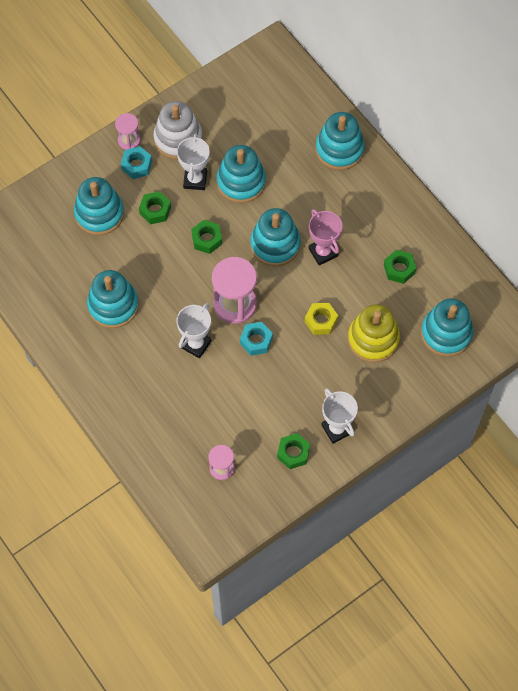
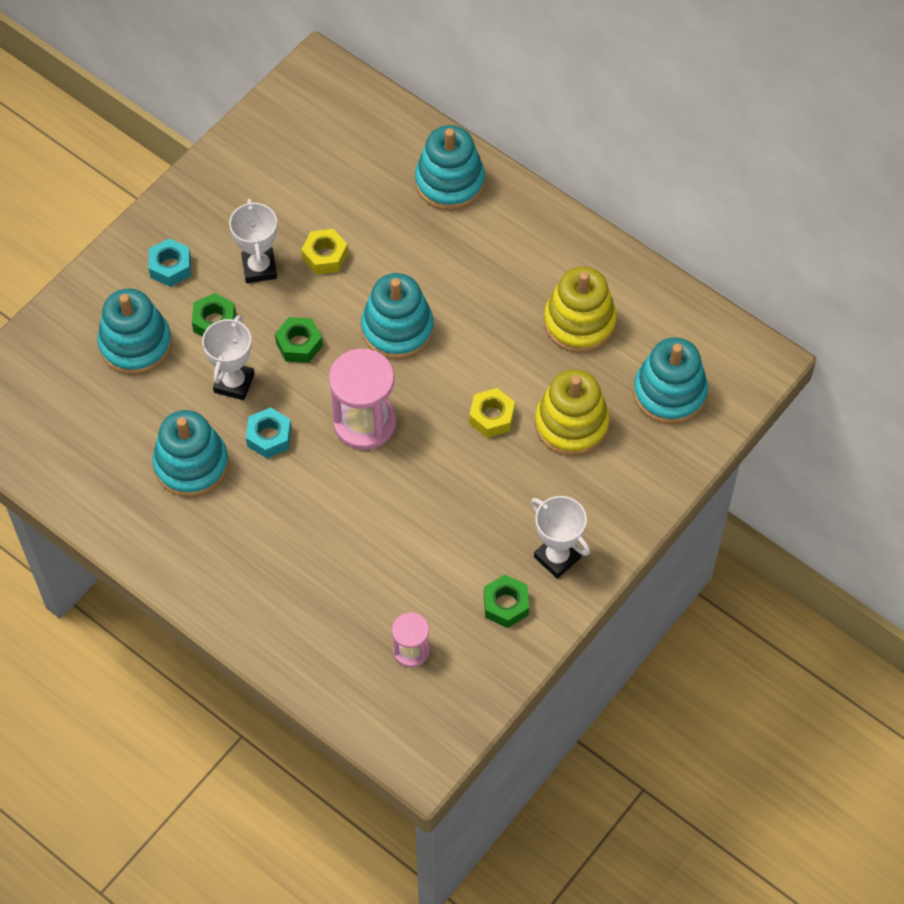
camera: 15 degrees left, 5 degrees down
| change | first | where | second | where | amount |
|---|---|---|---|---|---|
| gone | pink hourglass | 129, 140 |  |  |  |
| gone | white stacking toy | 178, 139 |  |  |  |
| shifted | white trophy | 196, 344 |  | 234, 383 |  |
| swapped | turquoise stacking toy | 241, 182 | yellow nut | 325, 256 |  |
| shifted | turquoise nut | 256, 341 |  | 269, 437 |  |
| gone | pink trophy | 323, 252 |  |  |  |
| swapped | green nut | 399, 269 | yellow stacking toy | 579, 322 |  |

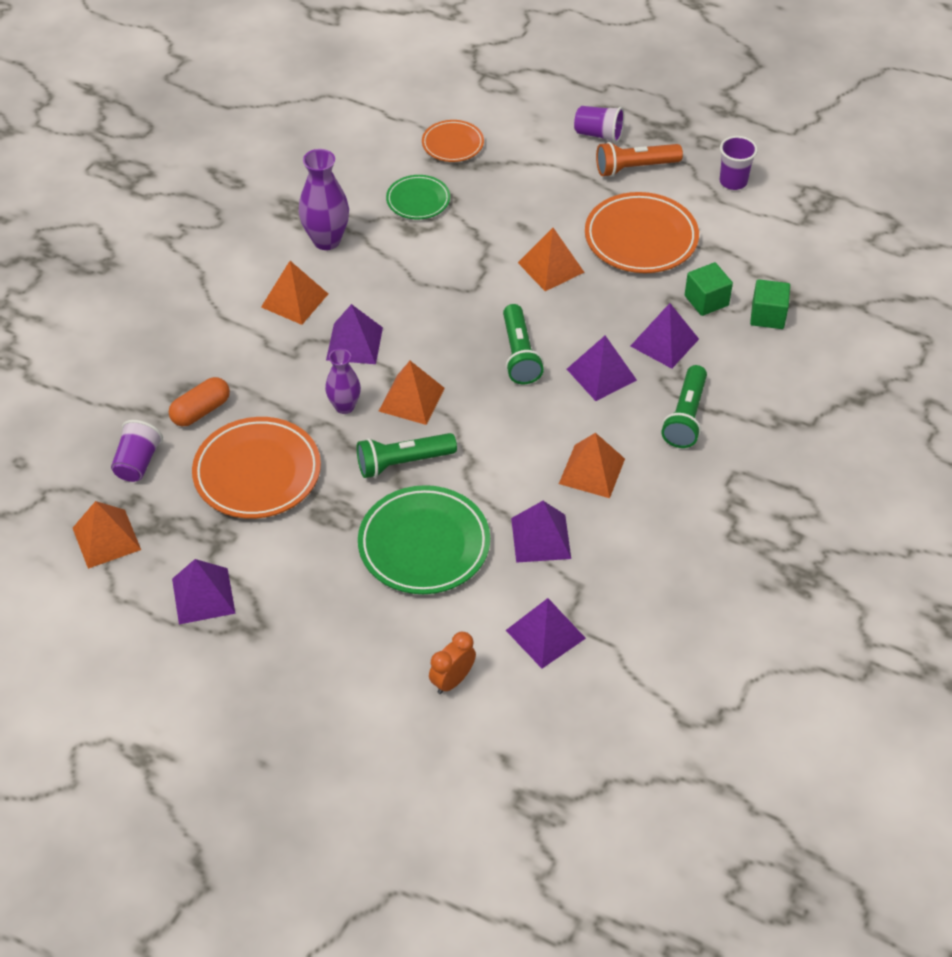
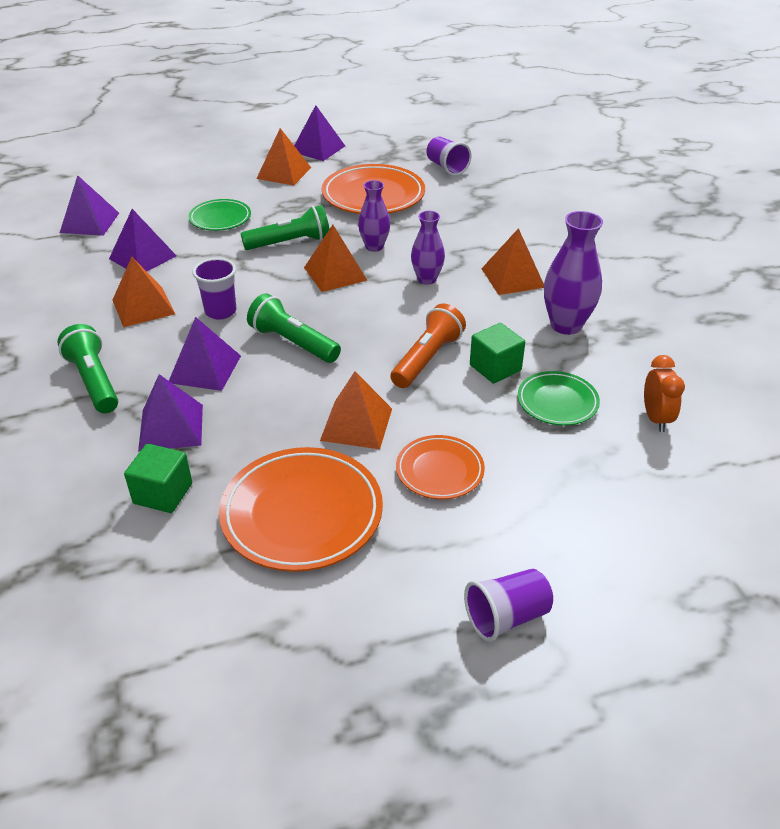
camera: 135 degrees right, 10 degrees down
| change | first | where | second | where | amount |
|---|---|---|---|---|---|
| shifted | orange pyramid | 106, 538 |  | 284, 173 |  |
| gone | orange capsule | 201, 411 |  |  |  |
| swapped | purple pyramid | 354, 343 | purple vase | 427, 279 |  |
| rotated | green flashlight | 403, 462 |  | 290, 243 | 45 degrees clockwise |
| scaled | green plate | 424, 545 |  | 220, 218 | x0.57 |
| shifted | orange plate | 452, 144 |  | 439, 471 |  |
| shifted | orange clock | 452, 680 |  | 655, 418 |  |
| shifted | orange flashlight | 634, 168 |  | 427, 359 |  |
| shifted | purple cup | 733, 181 |  | 220, 311 |  |
| shifted | green cube | 767, 316 |  | 495, 368 |  |

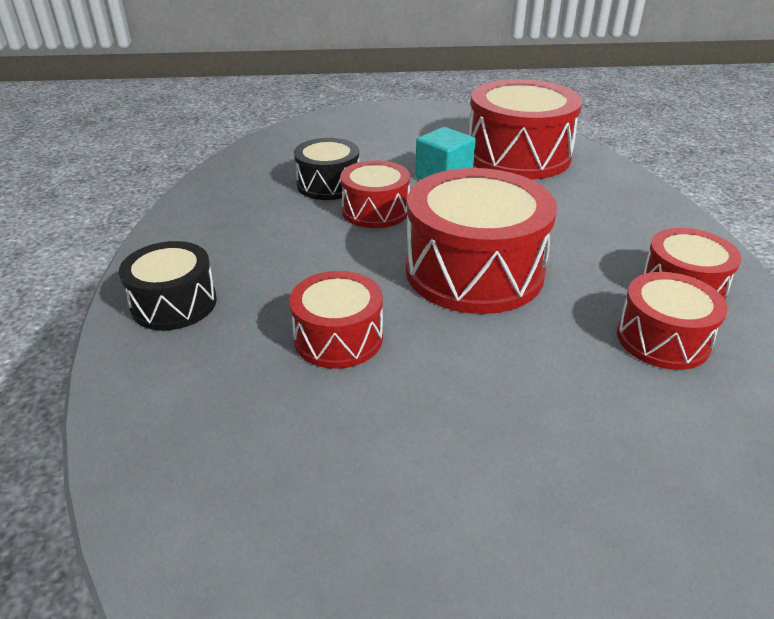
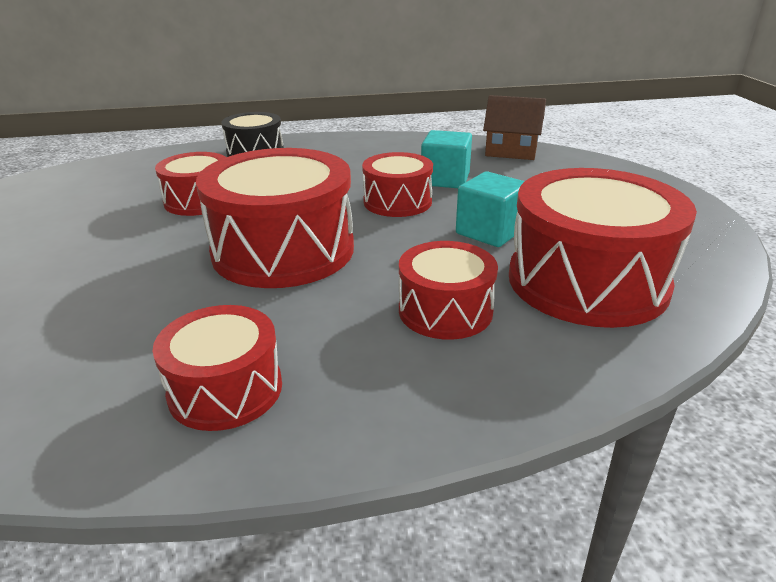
camera: 85 degrees right, 5 degrees down
| change | first | where | second | where | amount |
|---|---|---|---|---|---|
| swapped | black drum | 328, 185 | turquoise cube | 445, 179 |  |
| shifted | red drum | 662, 339 |  | 445, 310 |  |
| new |  |  | brown house | 511, 151 |  |

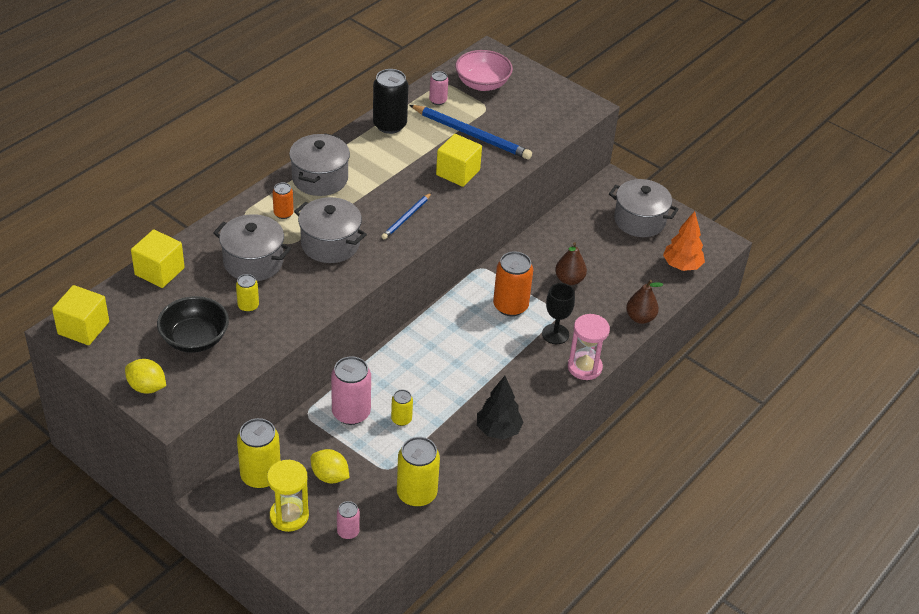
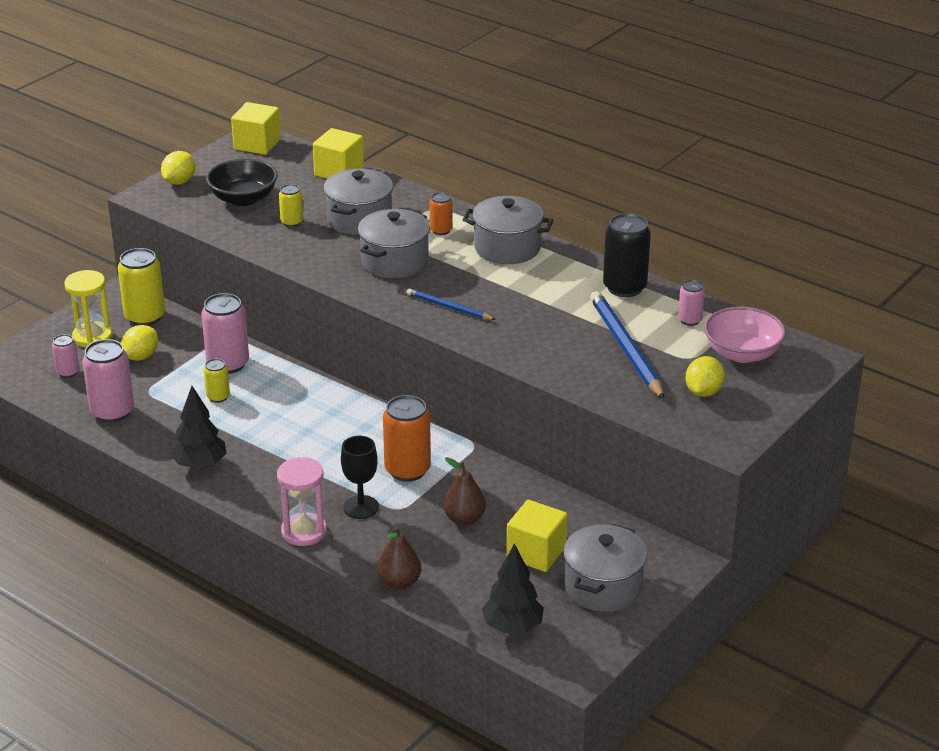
camera: 90 degrees right, 10 degrees down
| change | first | where | second | where | amount |
|---|---|---|---|---|---|
| repainted | yellow can | 416, 494 | pink can | 112, 412 |  |
| rotated | blue pencil | 471, 134 |  | 625, 348 | 135 degrees clockwise |
| shifted | yellow cube | 458, 172 |  | 536, 553 |  |
| repainted | orange tree | 681, 266 | black tree | 512, 627 |  |
| new |  |  | yellow lemon | 703, 392 |  |

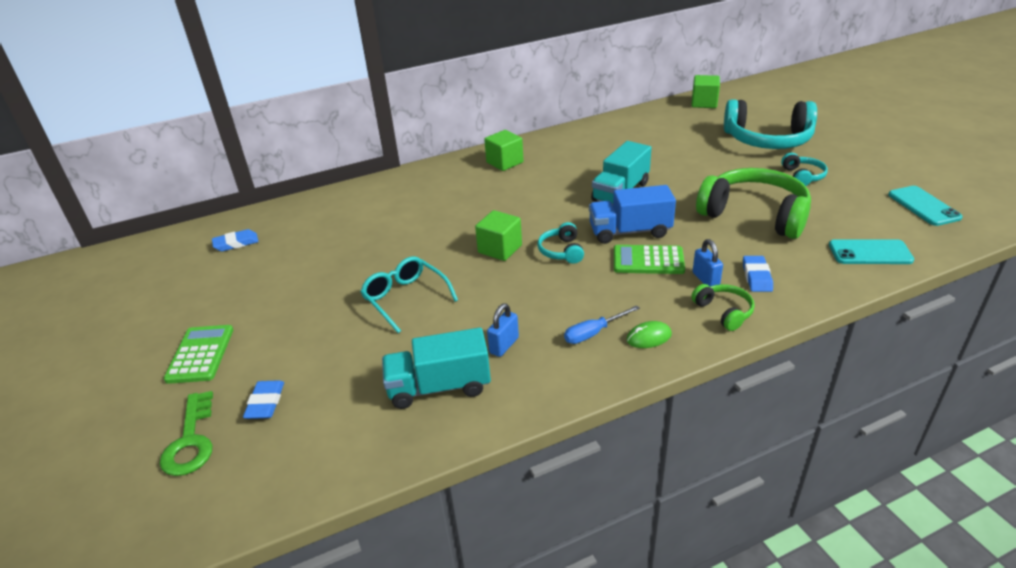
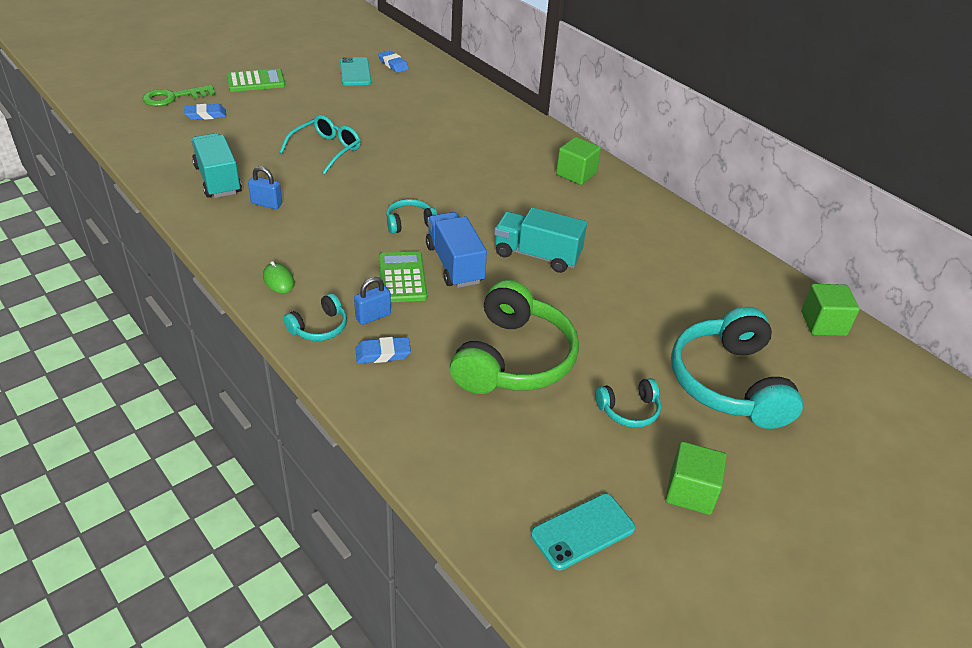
camera: 70 degrees right, 5 degrees up
| change | first | where | second | where | amount |
|---|---|---|---|---|---|
| shifted | green cube | 500, 249 |  | 690, 492 |  |
| gone | blue screwdriver | 593, 333 |  |  |  |
| repainted | green headphones | 724, 312 | turquoise headphones | 319, 327 |  |
| shifted | turquoise phone | 870, 252 |  | 355, 72 |  |

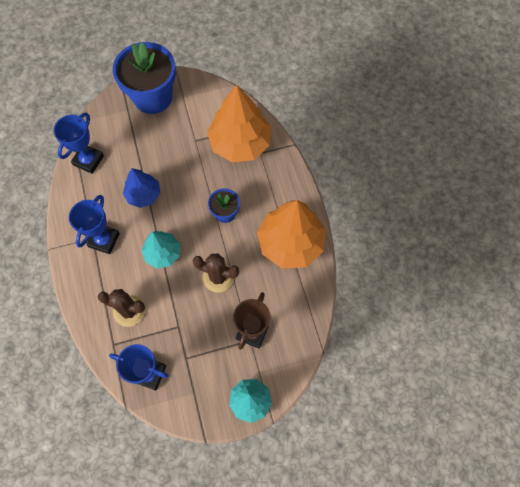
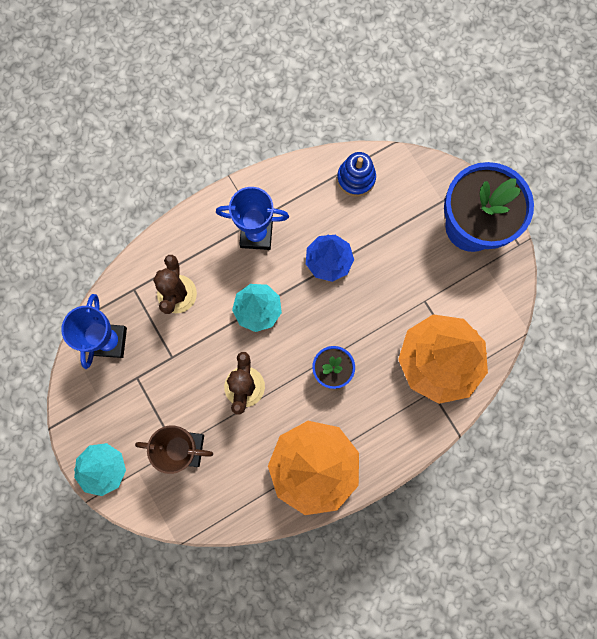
camera: 75 degrees right, 10 degrees up
| change | first | where | second | where | amount |
|---|---|---|---|---|---|
| swapped | blue trophy | 88, 160 | blue stacking toy | 356, 178 |  |

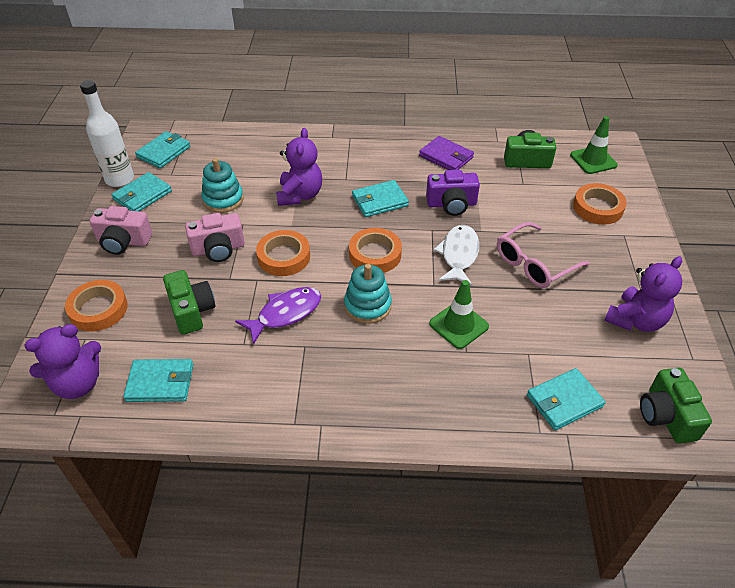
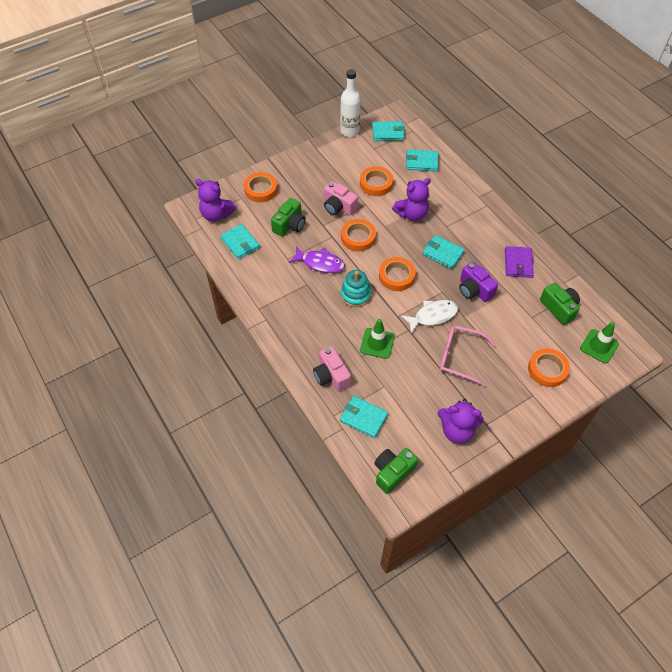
camera: 55 degrees right, 10 degrees up
| change | first | where | second | where | amount |
|---|---|---|---|---|---|
| shifted | pink camera | 123, 242 |  | 331, 376 |  |
| shifted | turquoise wallet | 142, 195 |  | 421, 162 |  |
| swapped | turquoise stacking toy | 223, 199 | orange tape | 376, 184 |  |

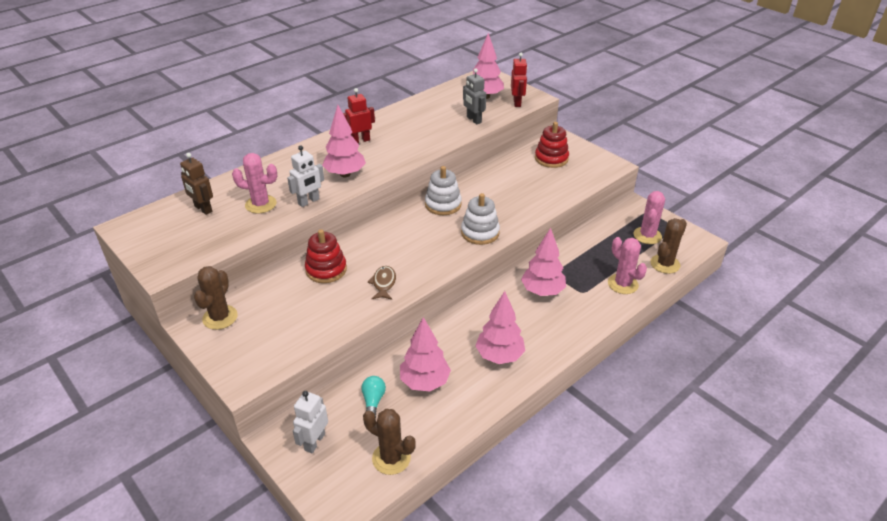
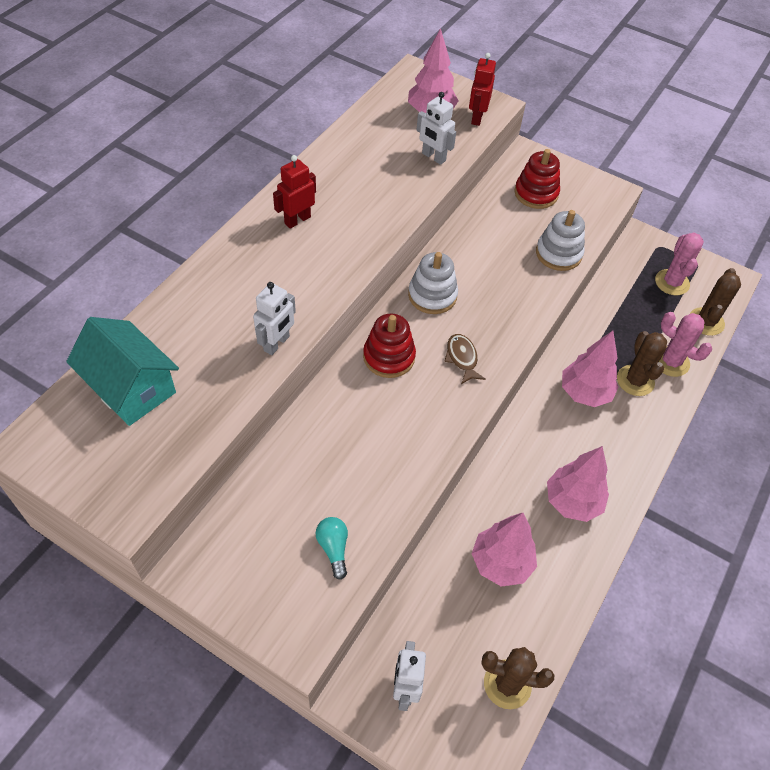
camera: 20 degrees left, 15 degrees up
| change | first | where | second | where | amount |
|---|---|---|---|---|---|
| swapped | brown robot | 203, 209 | turquoise house | 131, 387 |  |
| shifted | brown cactus | 220, 317 |  | 635, 380 |  |
| gone | pink cactus | 261, 204 |  |  |  |
| shifted | red stacking toy | 326, 270 |  | 389, 357 |  |
| gone | pink tree | 345, 174 |  |  |  |
| shifted | turquoise light bulb | 373, 401 |  | 333, 548 |  |
| shifted | brown fish | 383, 283 |  | 462, 358 |  |
| shifted | white stacking toy | 480, 233 |  | 558, 254 |  |
| repainted | grey robot | 473, 120 | white robot | 433, 157 |  |
| rotated | red robot | 517, 103 |  | 477, 118 | 150 degrees counterclockwise |

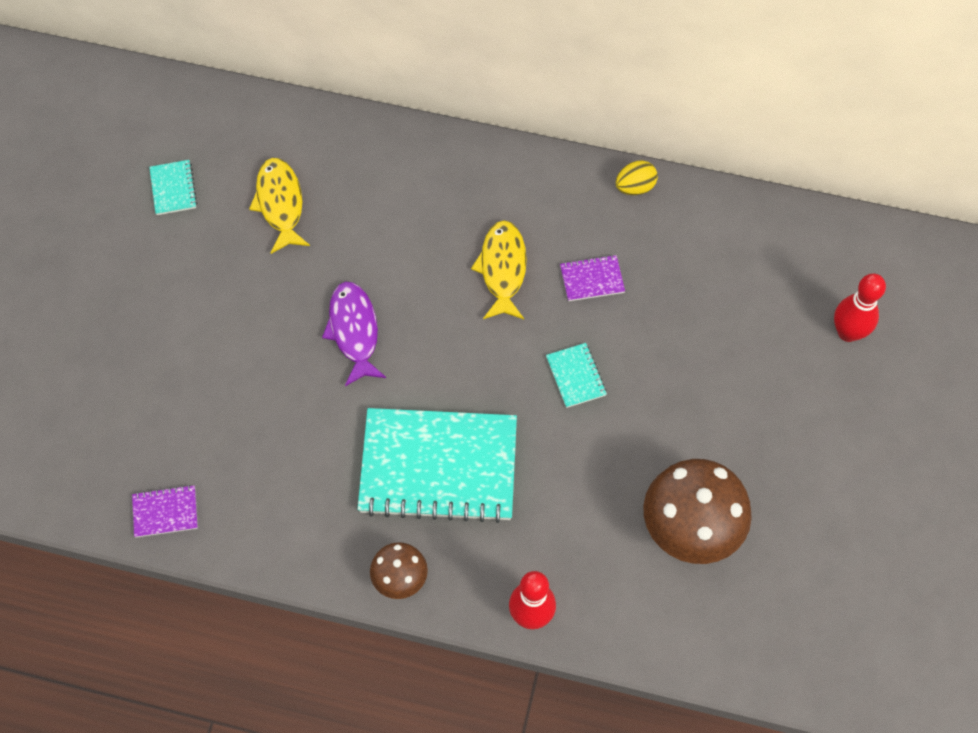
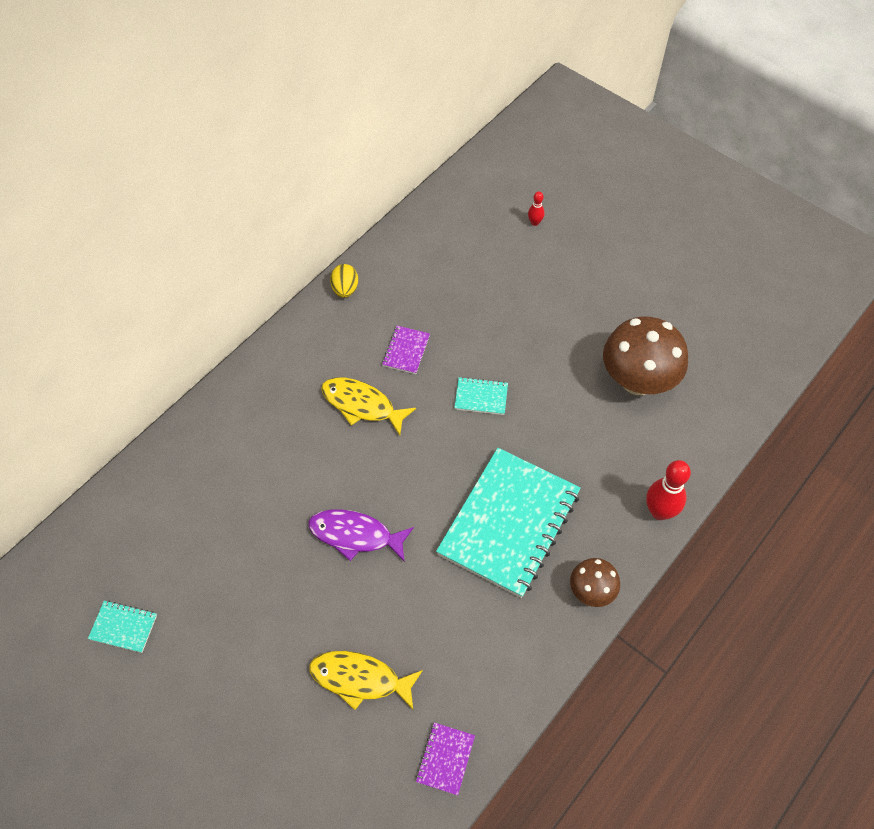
camera: 65 degrees left, 5 degrees down
| change | first | where | second | where | amount |
|---|---|---|---|---|---|
| shifted | yellow fish | 280, 204 |  | 360, 679 |  |
| scaled | red bowling pin | 848, 332 |  | 535, 222 | x0.51 |

